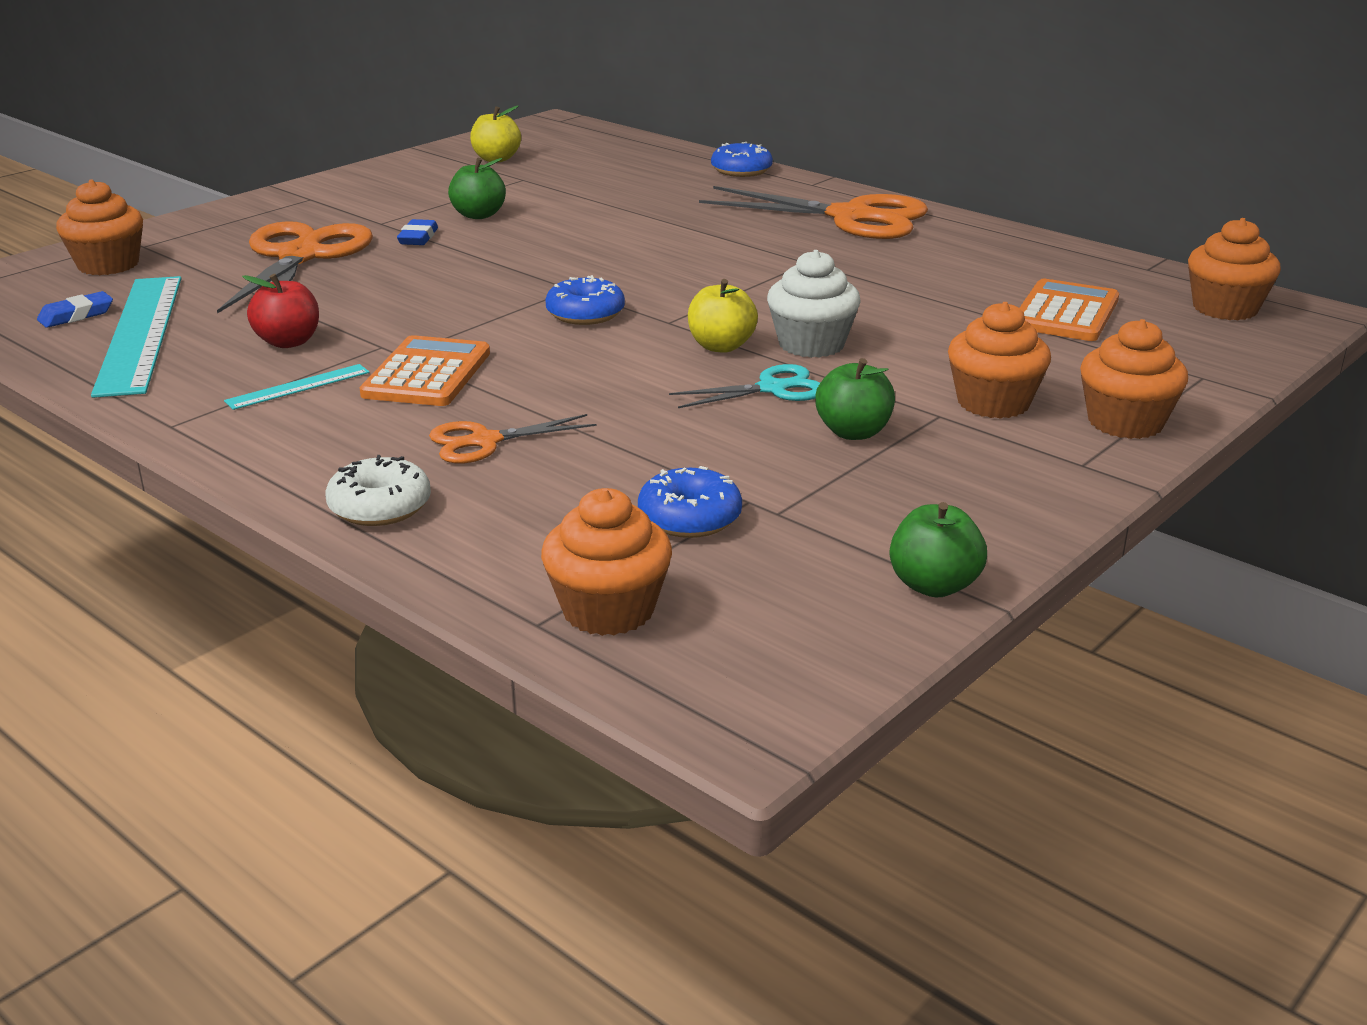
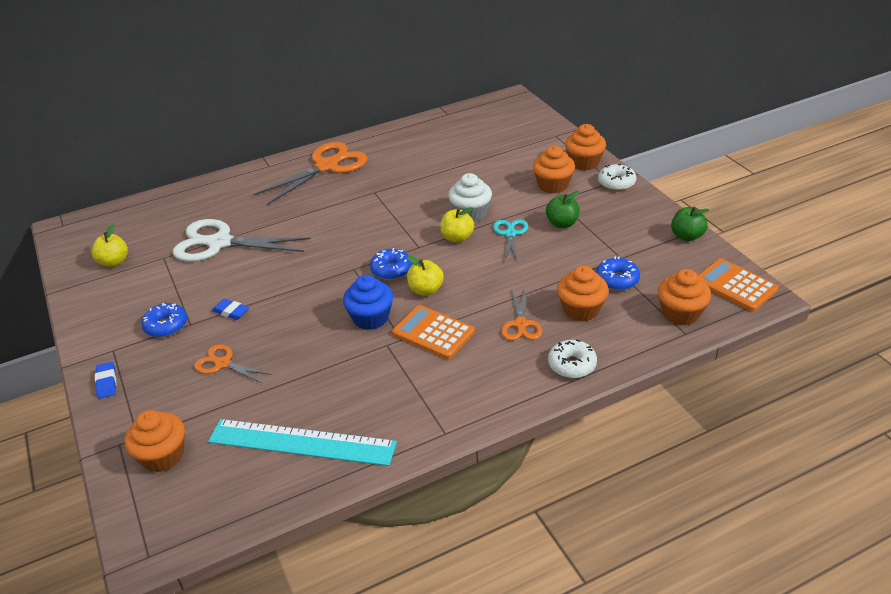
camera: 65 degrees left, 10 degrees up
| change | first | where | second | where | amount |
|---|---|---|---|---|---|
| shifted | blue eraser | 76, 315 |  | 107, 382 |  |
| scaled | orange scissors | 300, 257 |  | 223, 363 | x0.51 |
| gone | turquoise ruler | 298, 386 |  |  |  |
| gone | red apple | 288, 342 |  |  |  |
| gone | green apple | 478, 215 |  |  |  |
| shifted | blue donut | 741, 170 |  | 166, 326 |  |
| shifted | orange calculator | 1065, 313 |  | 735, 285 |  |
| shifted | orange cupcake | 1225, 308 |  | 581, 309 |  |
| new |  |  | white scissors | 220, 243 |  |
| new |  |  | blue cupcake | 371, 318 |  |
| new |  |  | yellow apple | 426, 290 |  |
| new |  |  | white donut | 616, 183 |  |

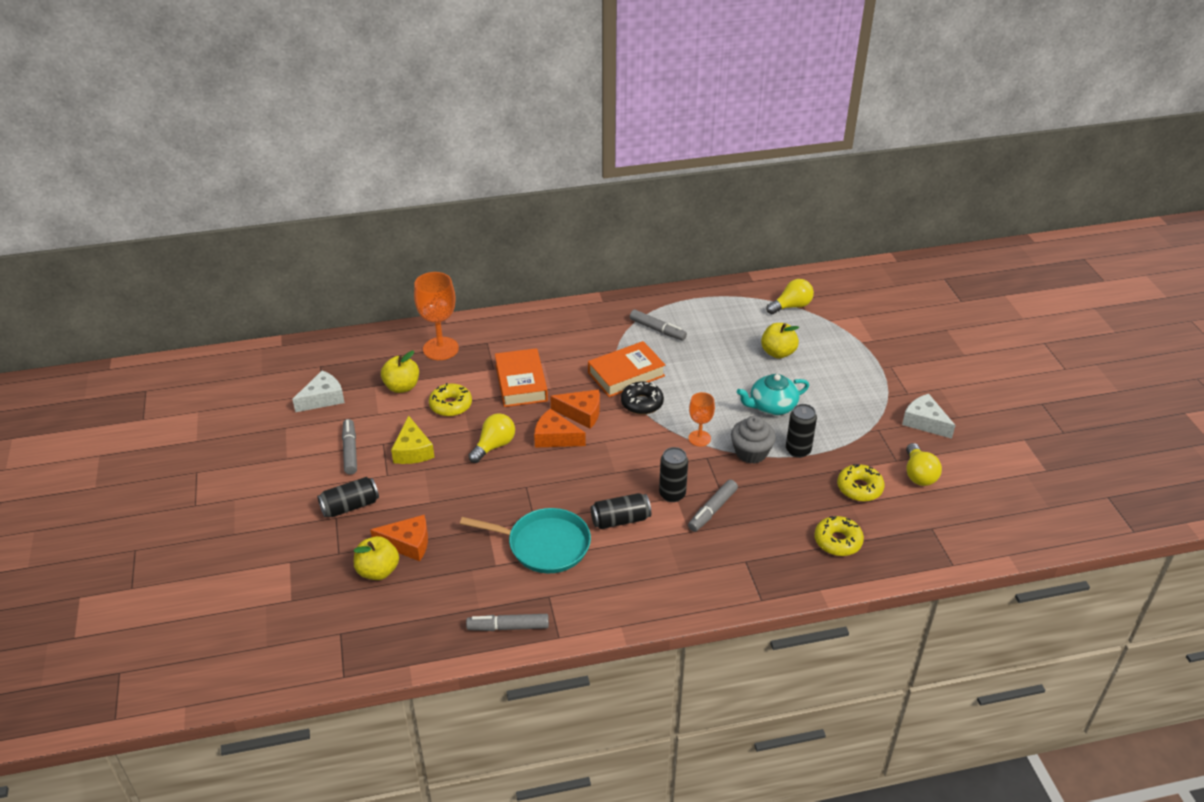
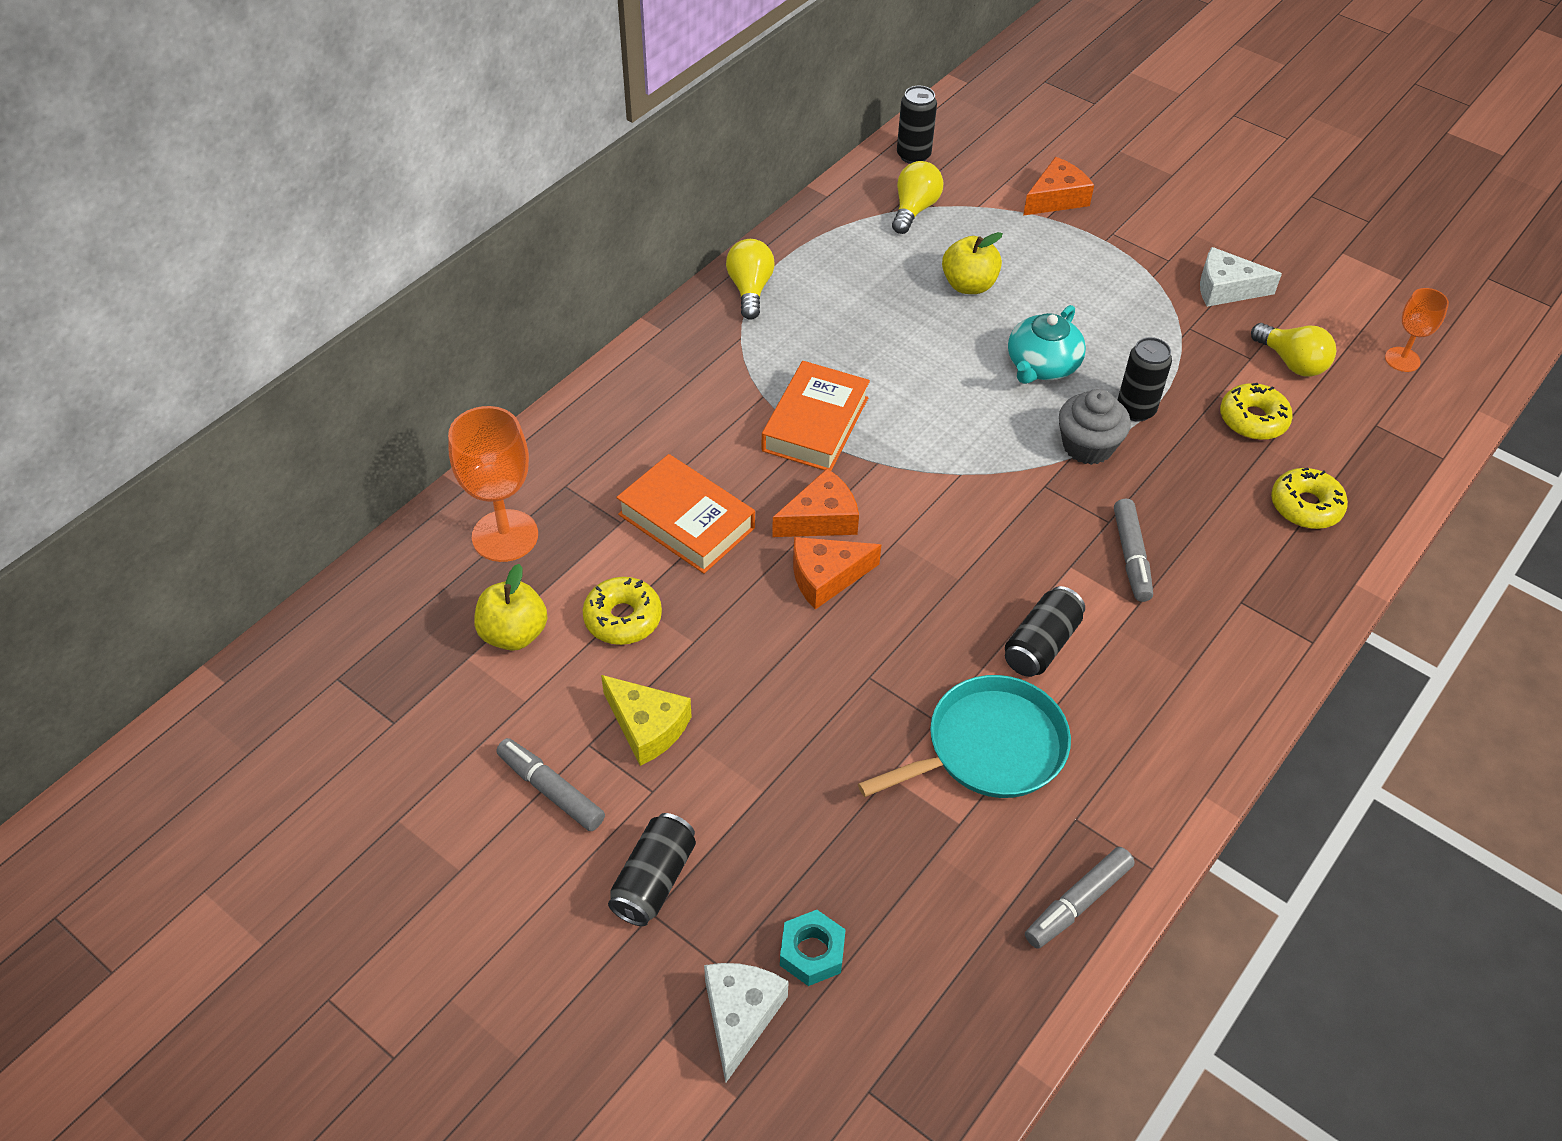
camera: 40 degrees left, 10 degrees up
| change | first | where | second | where | amount |
|---|---|---|---|---|---|
| shifted | white cheese | 323, 398 |  | 740, 1016 |  |
| swapped | yellow apple | 378, 571 | turquoise nut | 812, 952 |  |
| shifted | orange cheese | 408, 544 |  | 1056, 198 |  |
| shifted | yellow light bulb | 494, 446 |  | 750, 289 |  |
| gone | black donut | 642, 403 |  |  |  |
| gone | grey marker | 657, 330 |  |  |  |
| shifted | black can | 672, 494 |  | 913, 155 |  |
| shifted | orange goblet | 699, 438 |  | 1402, 359 |  |

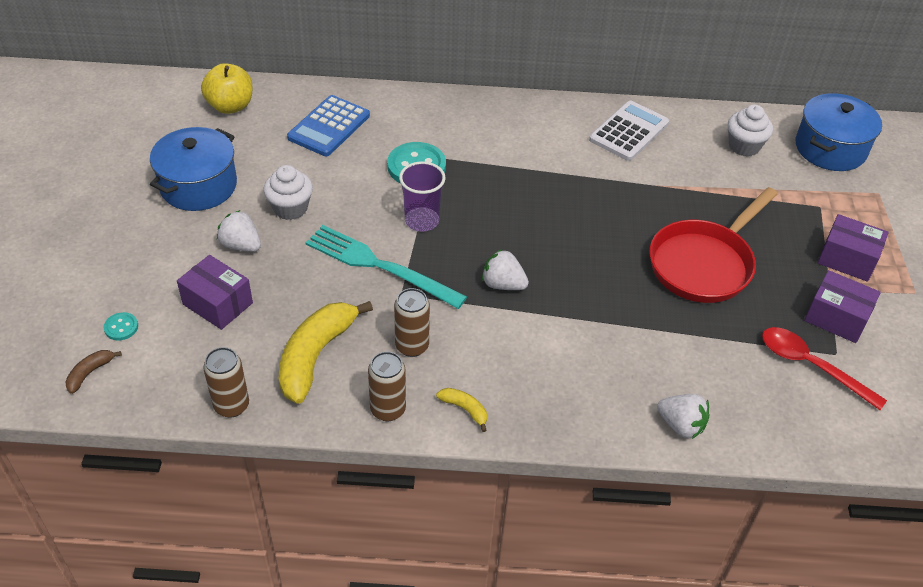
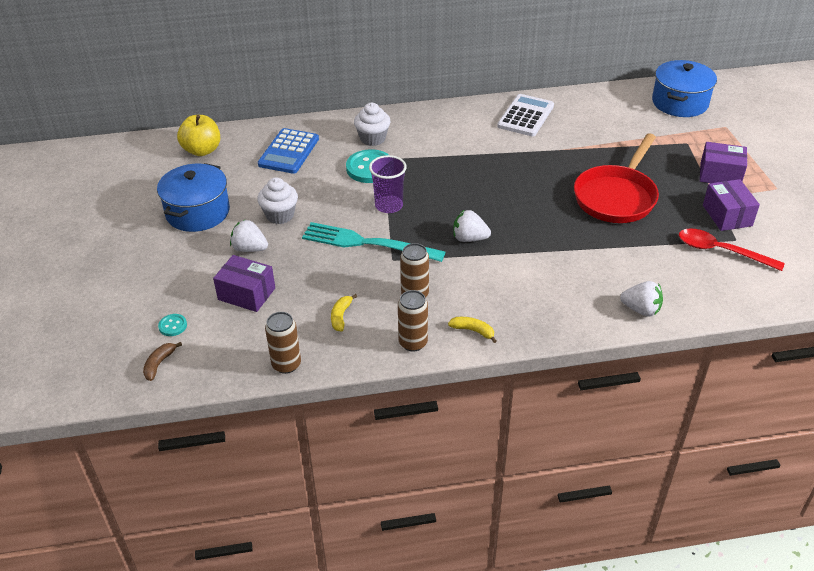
camera: 10 degrees left, 5 degrees down
| change | first | where | second | where | amount |
|---|---|---|---|---|---|
| scaled | yellow banana | 315, 356 |  | 341, 316 | x0.45 |
| shifted | white cupcake | 744, 146 |  | 373, 138 |  |
| rotated | purple box | 836, 318 |  | 727, 215 | 60 degrees clockwise |

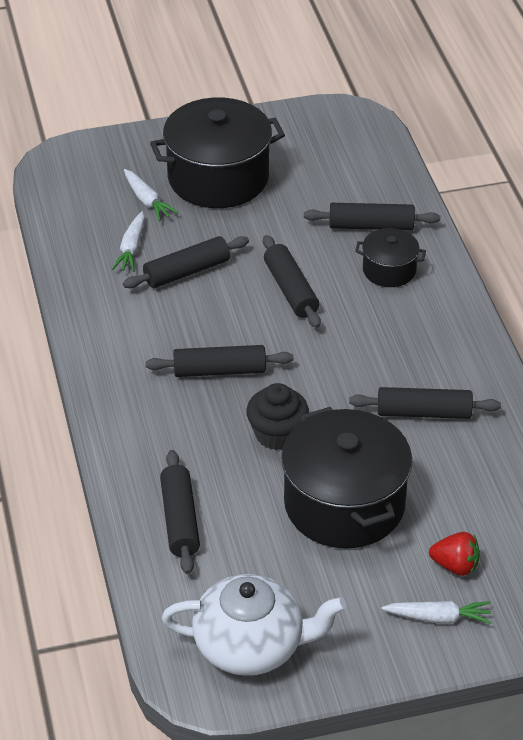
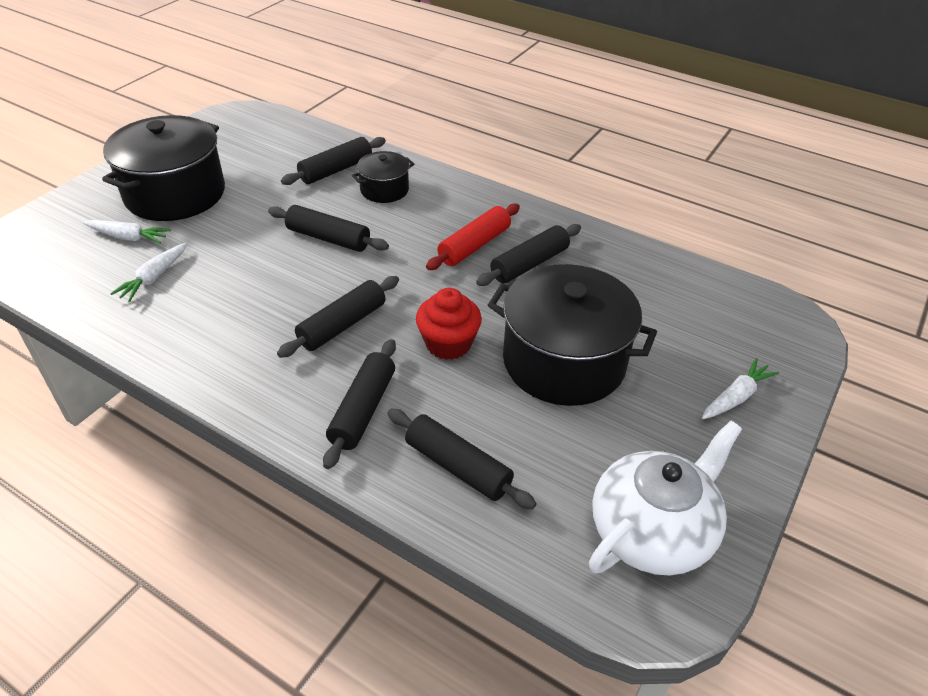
camera: 45 degrees left, 0 degrees up
| change | first | where | second | where | amount |
|---|---|---|---|---|---|
| rotated | white carrot | 131, 249 |  | 154, 278 | 60 degrees clockwise |
| shifted | black rolling pin | 187, 271 |  | 363, 410 |  |
| repainted | black cupcake | 277, 434 | red cupcake | 448, 344 |  |
| gone | red strawberry | 455, 566 |  |  |  |
| new |  |  | red rolling pin | 474, 245 |  |

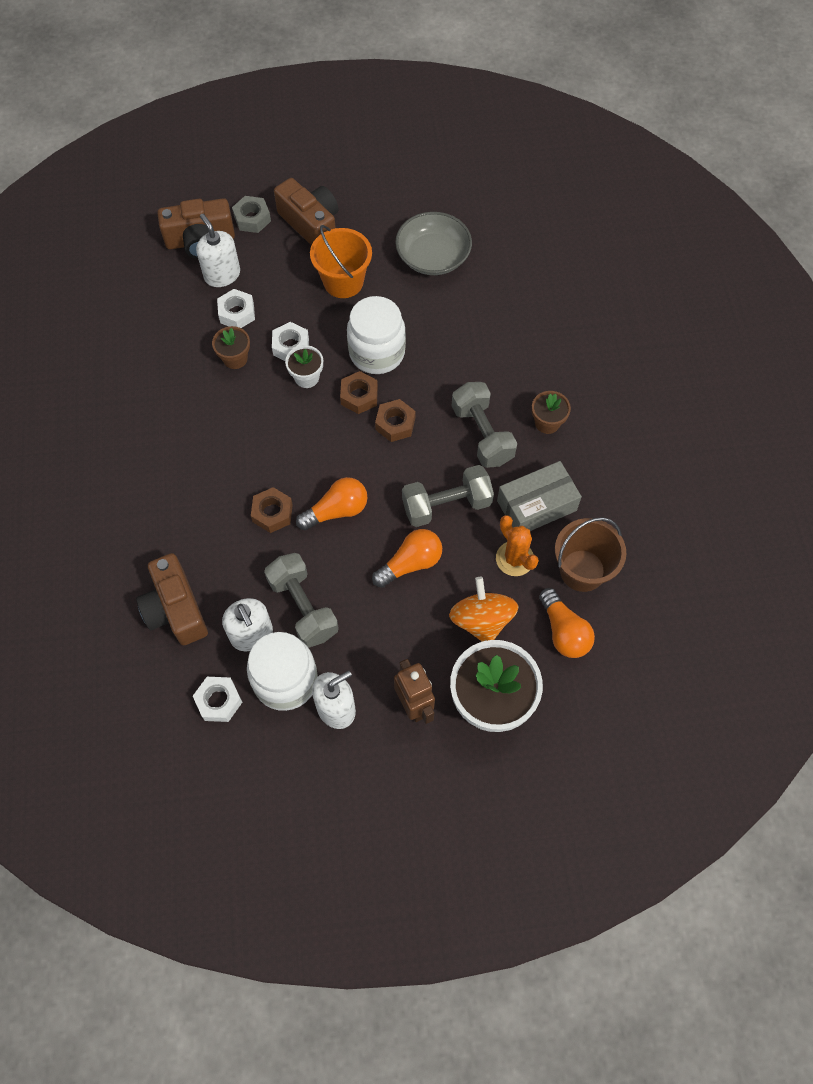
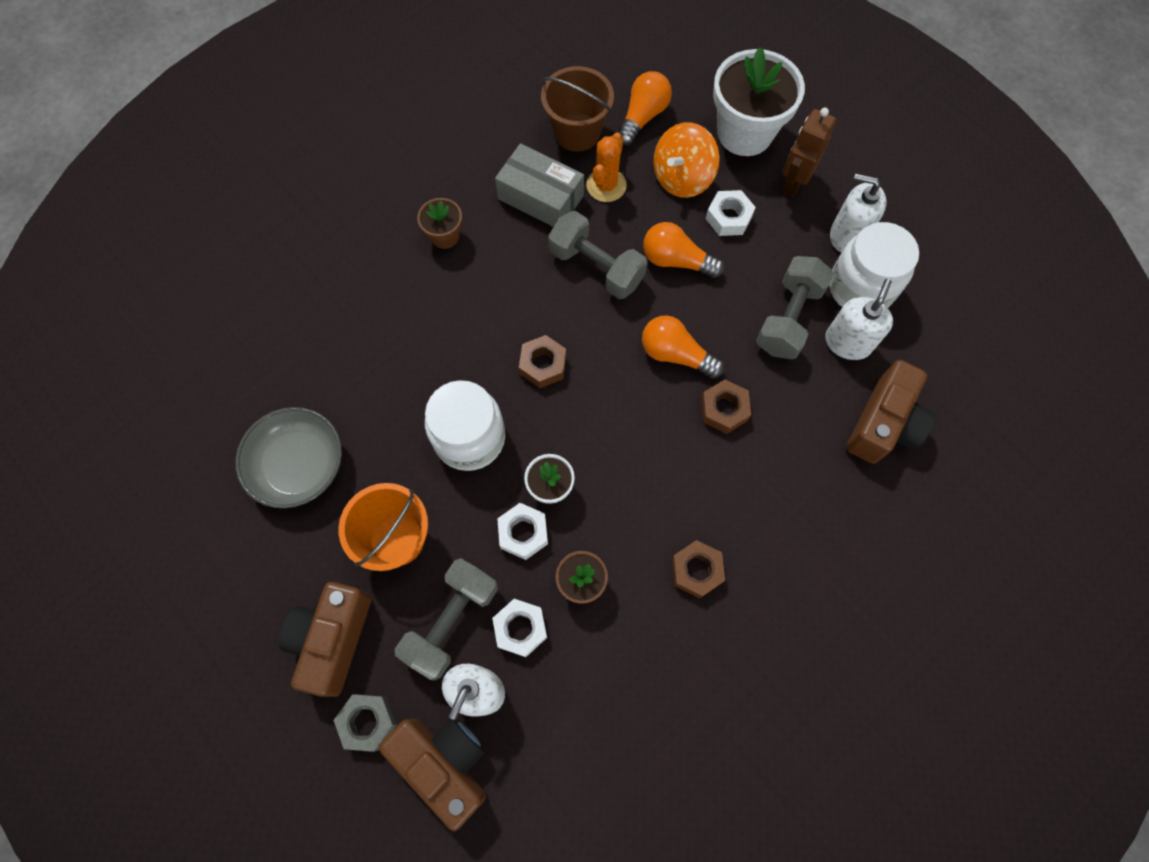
camera: 125 degrees left, 5 degrees up
| change | first | where | second | where | amount |
|---|---|---|---|---|---|
| shifted | white nut | 219, 701 |  | 728, 217 |  |
| shifted | brown nut | 359, 396 |  | 696, 570 |  |
| shifted | grey dumbbell | 482, 434 |  | 451, 621 |  |

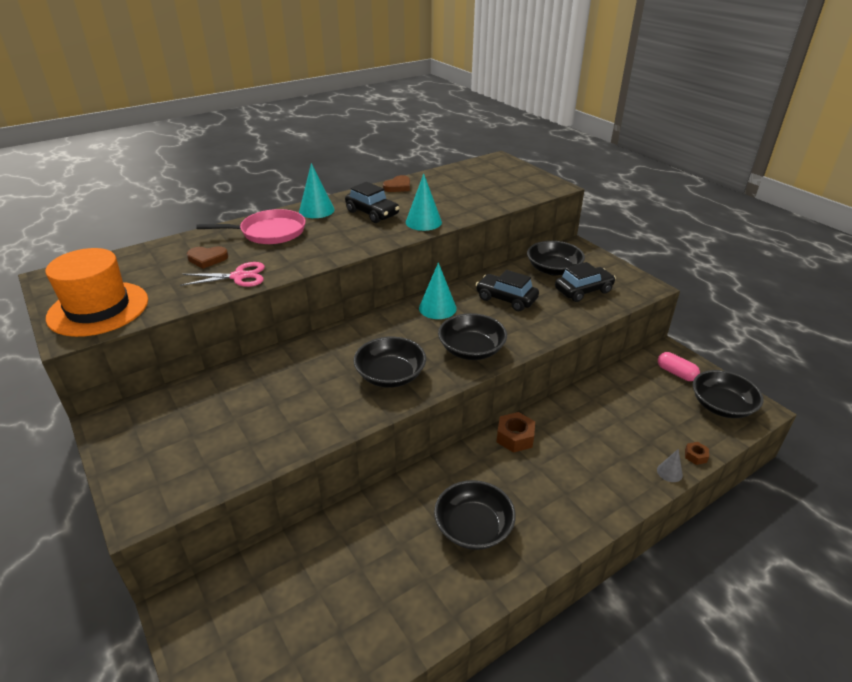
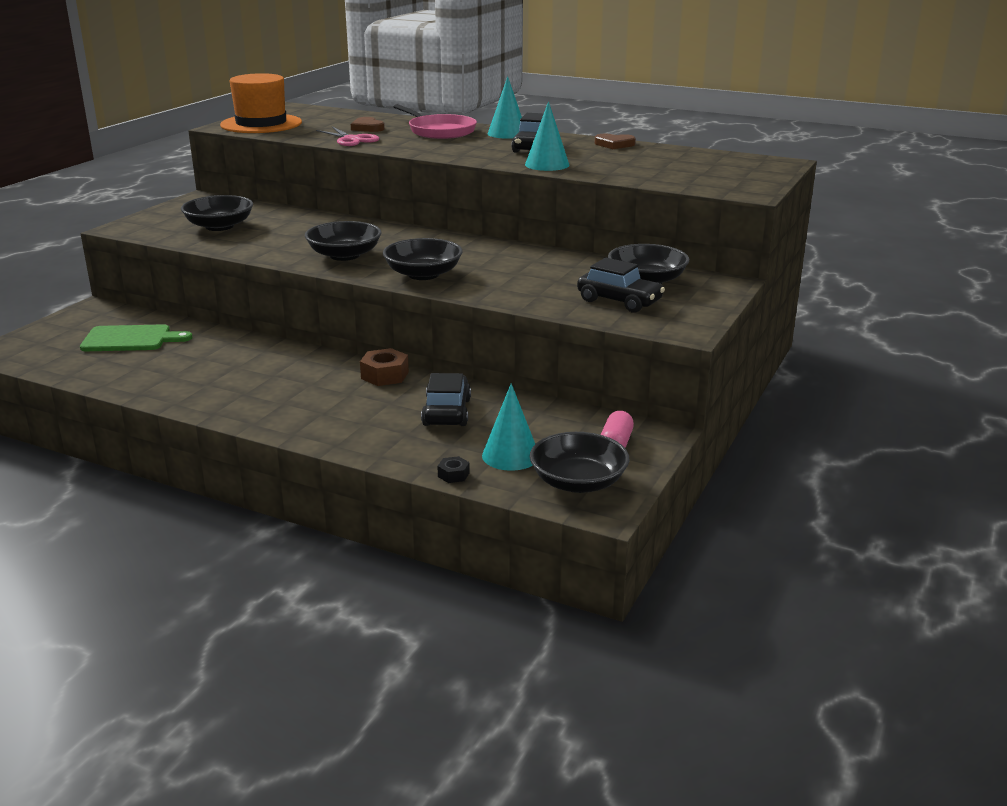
camera: 60 degrees right, 10 degrees down
| change | first | where | second | where | amount |
|---|---|---|---|---|---|
| shifted | turquoise cone | 437, 308 |  | 510, 455 |  |
| shifted | black bowl | 473, 527 |  | 219, 226 |  |
| shifted | black car | 506, 299 |  | 447, 412 |  |
| gone | grey cone | 669, 472 |  |  |  |
| repainted | brown nut | 695, 456 | black nut | 453, 475 |  |
| new |  |  | green cutting board | 131, 339 |  |

